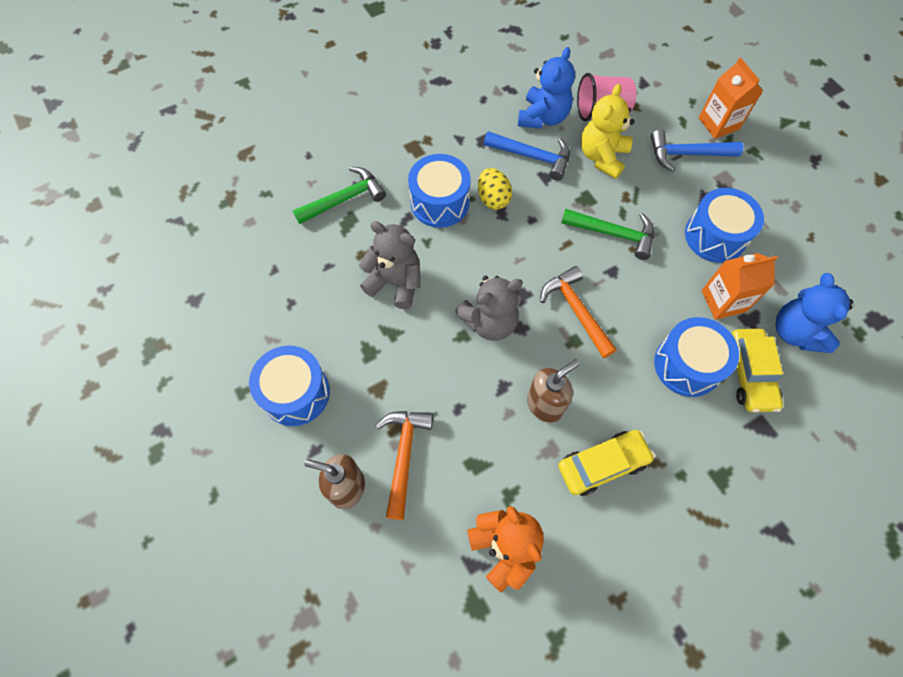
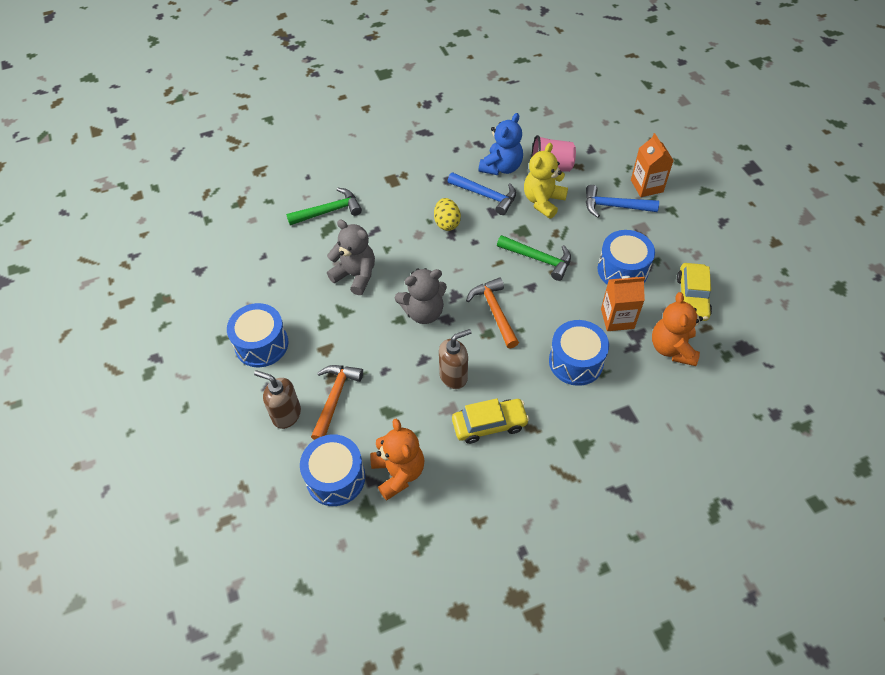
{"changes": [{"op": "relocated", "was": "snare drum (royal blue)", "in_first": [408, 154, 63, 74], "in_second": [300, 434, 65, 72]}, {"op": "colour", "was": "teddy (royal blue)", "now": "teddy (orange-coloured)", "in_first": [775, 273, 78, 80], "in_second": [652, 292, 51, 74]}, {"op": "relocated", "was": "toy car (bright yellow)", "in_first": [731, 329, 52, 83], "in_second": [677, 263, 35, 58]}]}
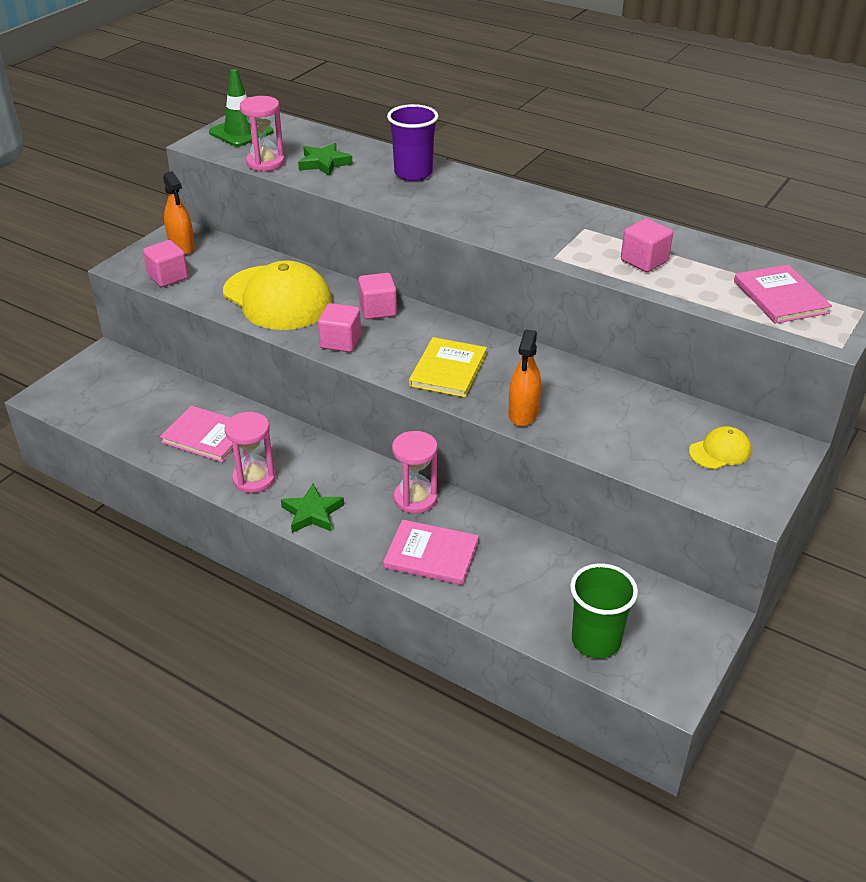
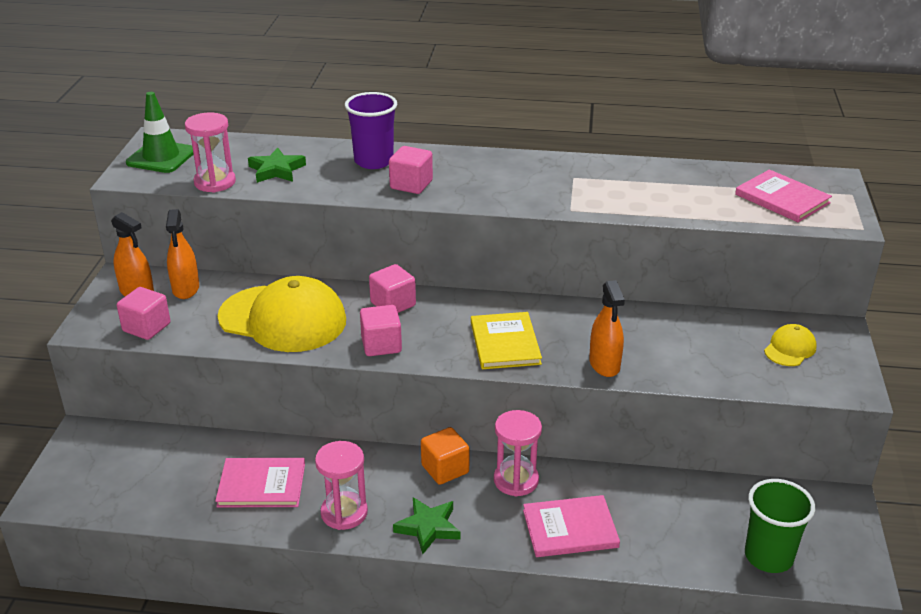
{"changes": [{"op": "relocated", "was": "block (rose-pink)", "in_first": [621, 218, 52, 54], "in_second": [389, 146, 44, 48]}, {"op": "appeared", "now": "spray bottle (orange-coloured)", "in_second": [166, 209, 33, 90]}, {"op": "appeared", "now": "block (orange-coloured)", "in_second": [421, 427, 48, 58]}]}
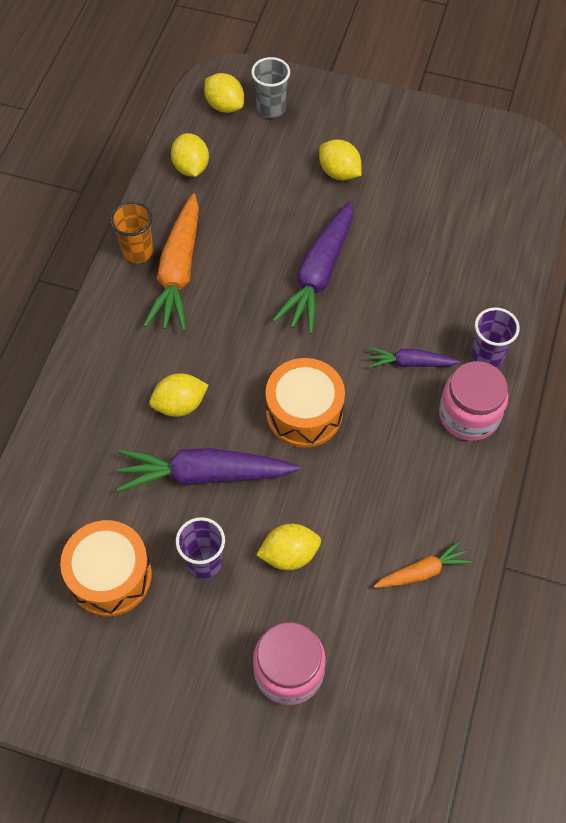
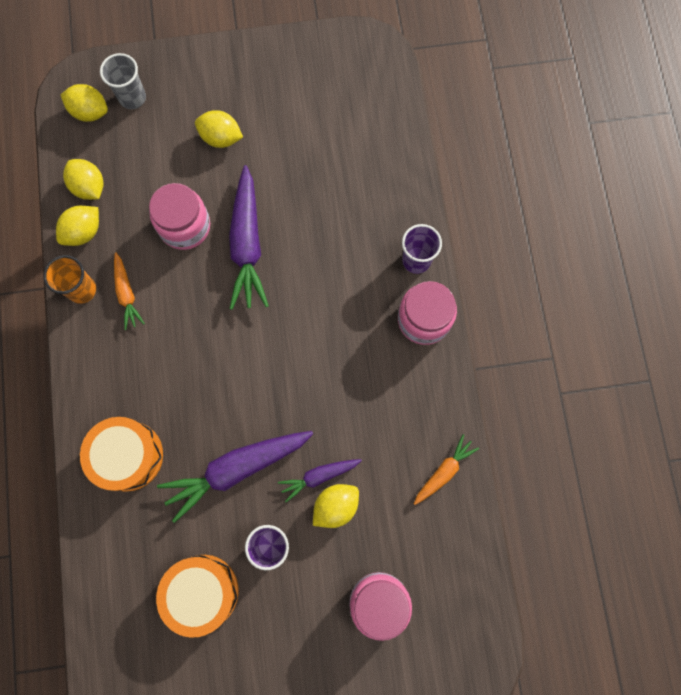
{"changes": [{"op": "size", "was": "toy carrot (orange-coloured)", "in_first": [143, 194, 56, 137], "in_second": [114, 252, 31, 78], "ratio": 0.53}, {"op": "relocated", "was": "toy carrot (royal purple)", "in_first": [369, 347, 92, 21], "in_second": [278, 459, 84, 43]}, {"op": "relocated", "was": "snare drum (orange-coloured)", "in_first": [266, 358, 79, 90], "in_second": [80, 417, 83, 75]}, {"op": "relocated", "was": "citrus fruit (bright yellow)", "in_first": [149, 373, 59, 44], "in_second": [56, 206, 43, 40]}, {"op": "appeared", "now": "jam jar (rose-pink)", "in_second": [149, 183, 61, 67]}]}
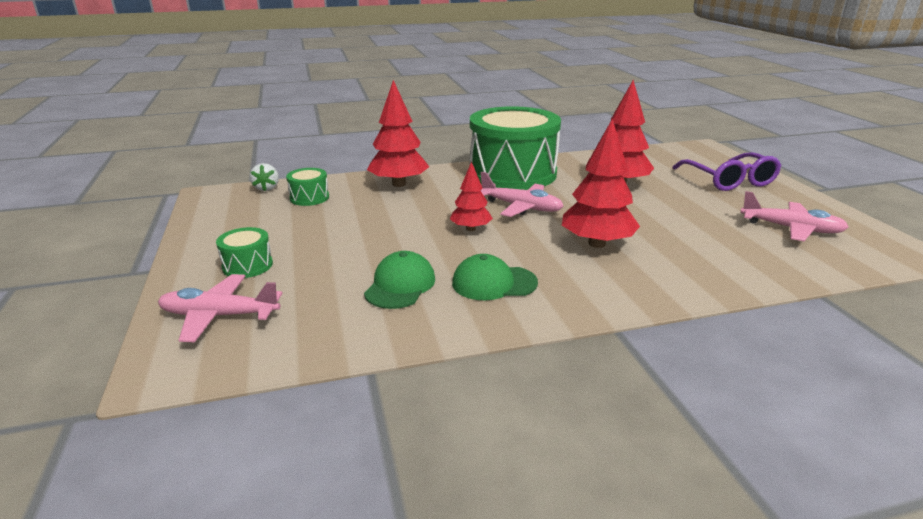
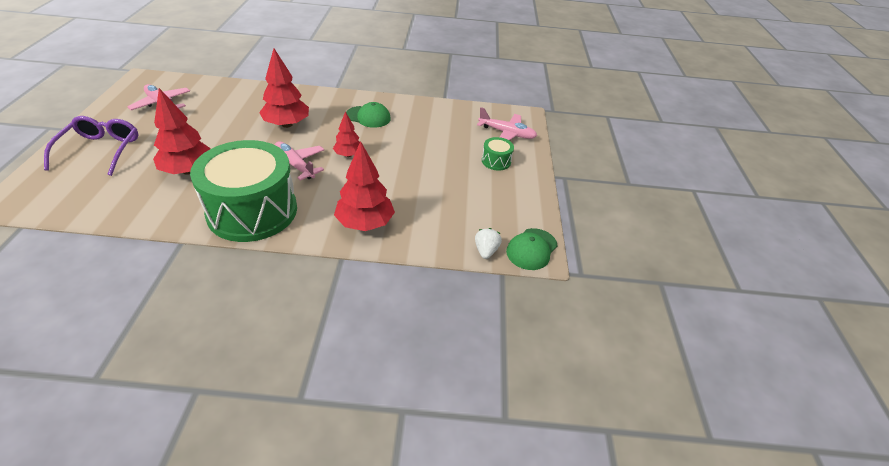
{"changes": [{"op": "missing", "was": "snare drum (emerald)", "in_first": [286, 168, 43, 38]}, {"op": "relocated", "was": "peaked cap (emerald)", "in_first": [364, 251, 71, 58], "in_second": [506, 228, 52, 42]}]}
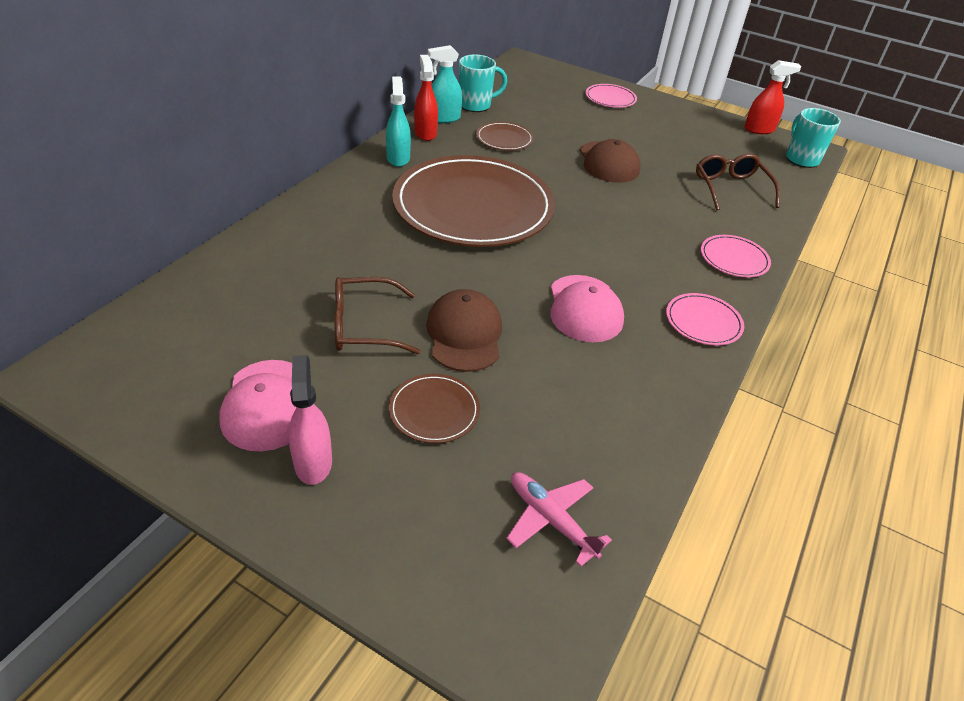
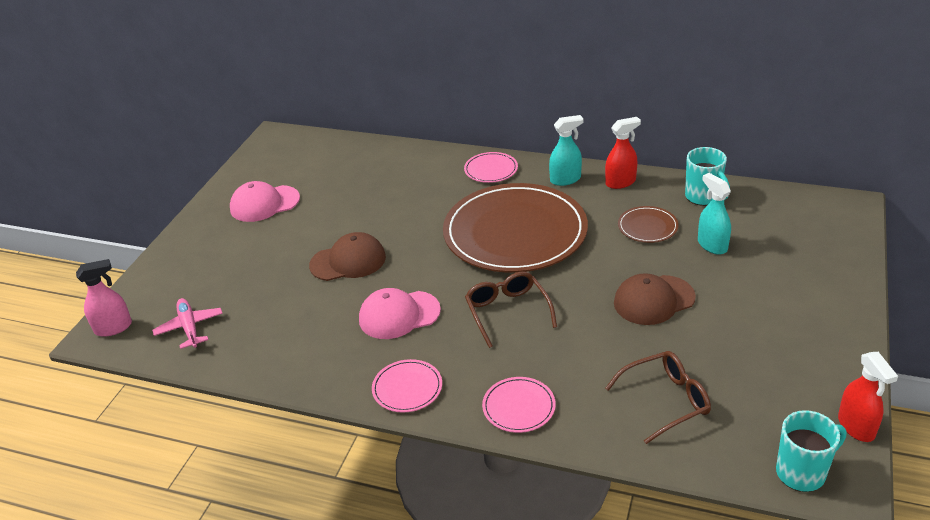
{"changes": [{"op": "relocated", "was": "spray bottle (teal)", "in_first": [428, 45, 34, 78], "in_second": [698, 173, 33, 82]}, {"op": "relocated", "was": "flat dish (rose-pink)", "in_first": [585, 84, 52, 24], "in_second": [464, 152, 54, 31]}, {"op": "relocated", "was": "eyeglasses (brown)", "in_first": [334, 277, 86, 77], "in_second": [465, 271, 92, 77]}, {"op": "relocated", "was": "spray bottle (rose-pink)", "in_first": [288, 355, 44, 130], "in_second": [76, 259, 56, 78]}, {"op": "missing", "was": "flat dish (brown)", "in_first": [389, 374, 91, 69]}, {"op": "spun", "was": "plane (rose-pink)", "in_first": [506, 472, 106, 95], "in_second": [152, 298, 71, 51], "clockwise": -60}]}
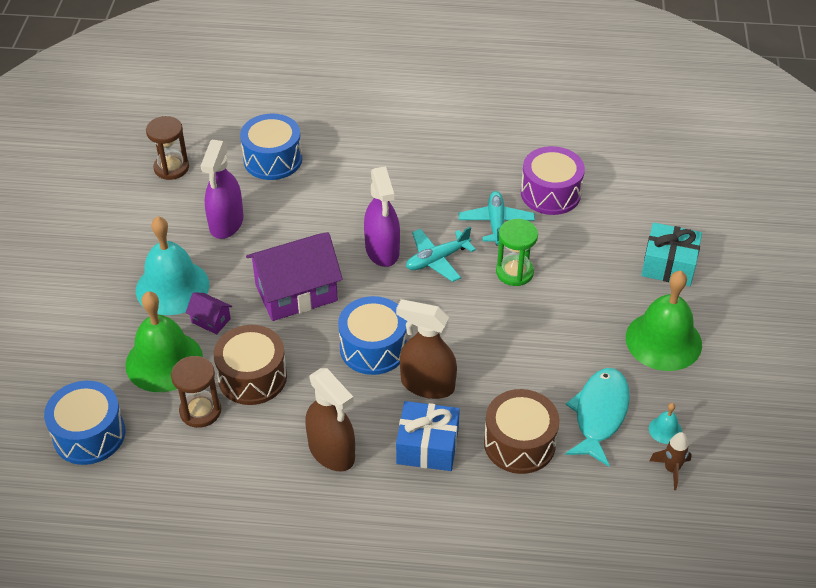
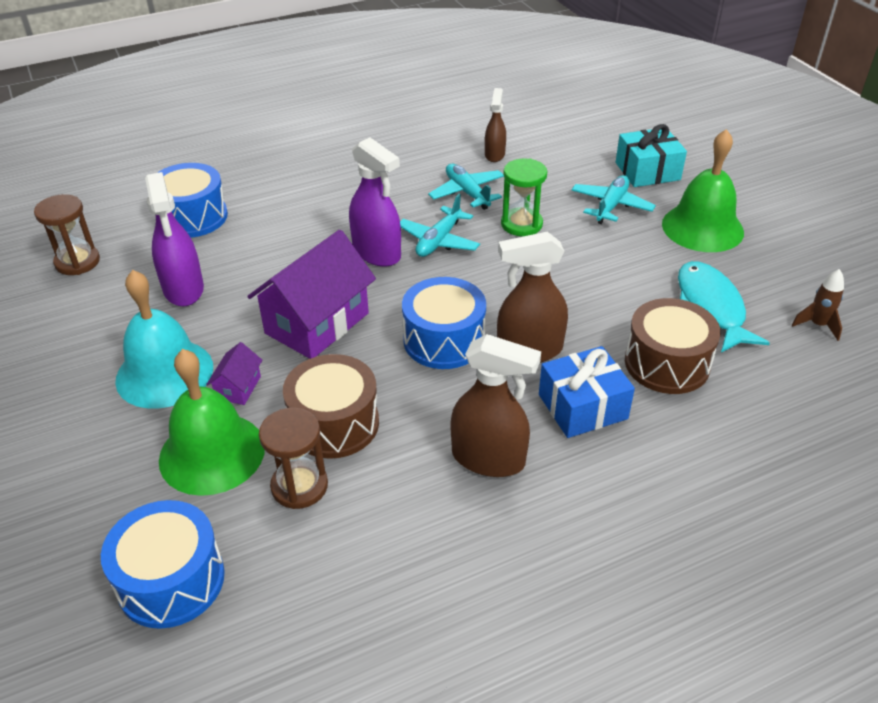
{"changes": [{"op": "exchanged", "was": "snare drum (royal purple)", "now": "spray bottle (brown)", "in_first": [521, 146, 64, 69], "in_second": [485, 88, 21, 74]}, {"op": "spun", "was": "cottage (royal purple)", "in_first": [185, 292, 47, 43], "in_second": [206, 342, 56, 63], "clockwise": -75}, {"op": "missing", "was": "school bell (teal)", "in_first": [649, 403, 33, 41]}, {"op": "appeared", "now": "plane (teal)", "in_second": [571, 175, 85, 49]}]}
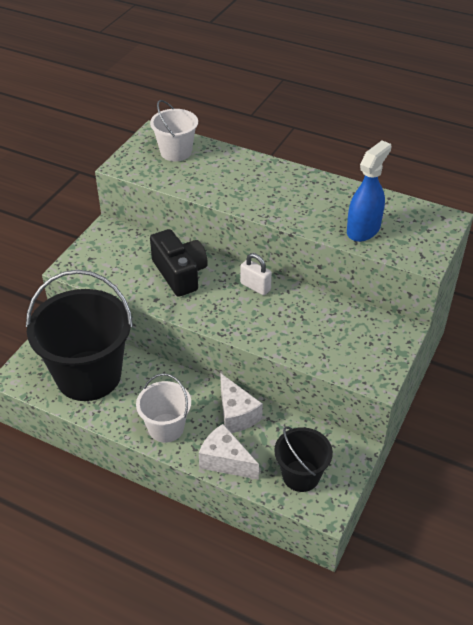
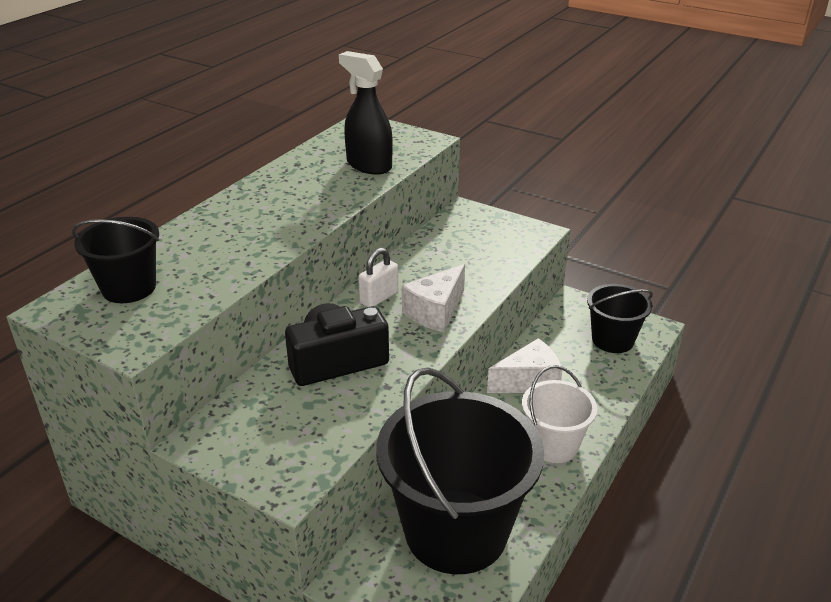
{"changes": [{"op": "colour", "was": "pail (pure white)", "now": "pail (black)", "in_first": [150, 100, 48, 62], "in_second": [72, 217, 87, 86]}, {"op": "colour", "was": "spray bottle (royal blue)", "now": "spray bottle (black)", "in_first": [347, 141, 44, 101], "in_second": [339, 51, 54, 124]}, {"op": "relocated", "was": "piece of cheese (pure white)", "in_first": [199, 424, 60, 56], "in_second": [402, 264, 63, 68]}]}
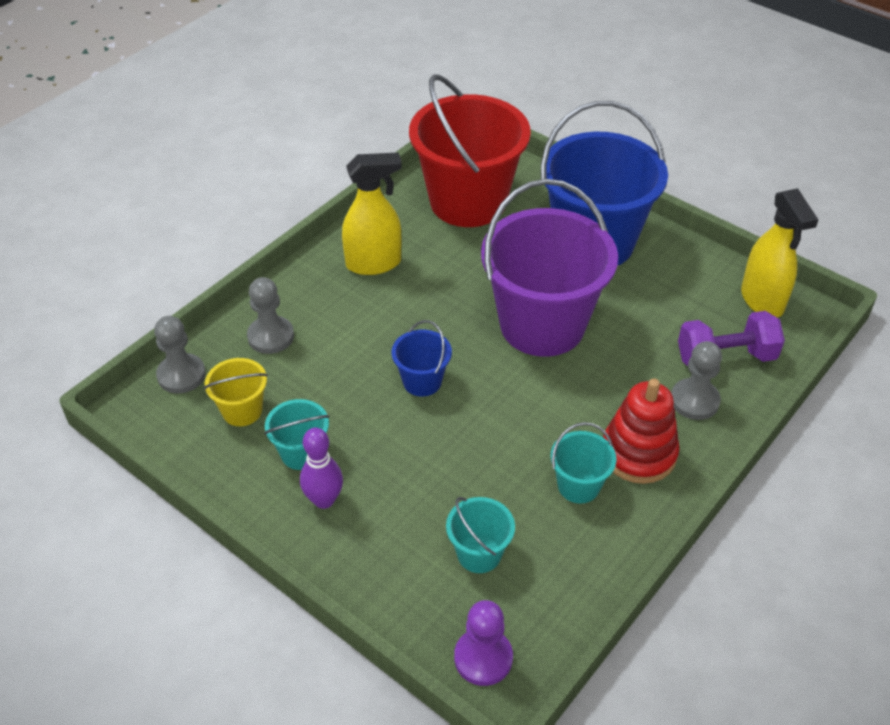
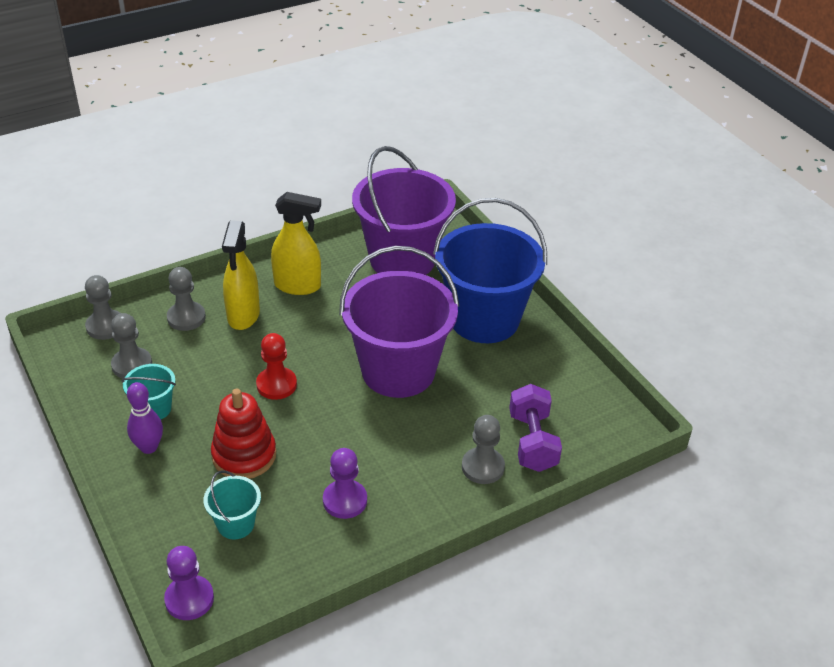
{"changes": [{"op": "colour", "was": "pail (crimson)", "now": "pail (royal purple)", "in_first": [409, 75, 122, 152], "in_second": [352, 146, 104, 129]}, {"op": "relocated", "was": "spray bottle (bright yellow)", "in_first": [741, 188, 78, 130], "in_second": [222, 220, 38, 110]}, {"op": "spun", "was": "dumbbell (royal purple)", "in_first": [678, 311, 107, 55], "in_second": [509, 384, 53, 88], "clockwise": 75}, {"op": "exchanged", "was": "pail (royal blue)", "now": "game pawn (crimson)", "in_first": [391, 320, 61, 76], "in_second": [256, 333, 41, 67]}, {"op": "exchanged", "was": "pail (bright yellow)", "now": "game pawn (grey)", "in_first": [204, 358, 64, 68], "in_second": [111, 313, 41, 65]}, {"op": "relocated", "was": "ring stacker (crimson)", "in_first": [603, 378, 76, 106], "in_second": [211, 389, 65, 90]}, {"op": "exchanged", "was": "pail (teal)", "now": "game pawn (royal purple)", "in_first": [551, 422, 65, 81], "in_second": [323, 448, 44, 71]}]}
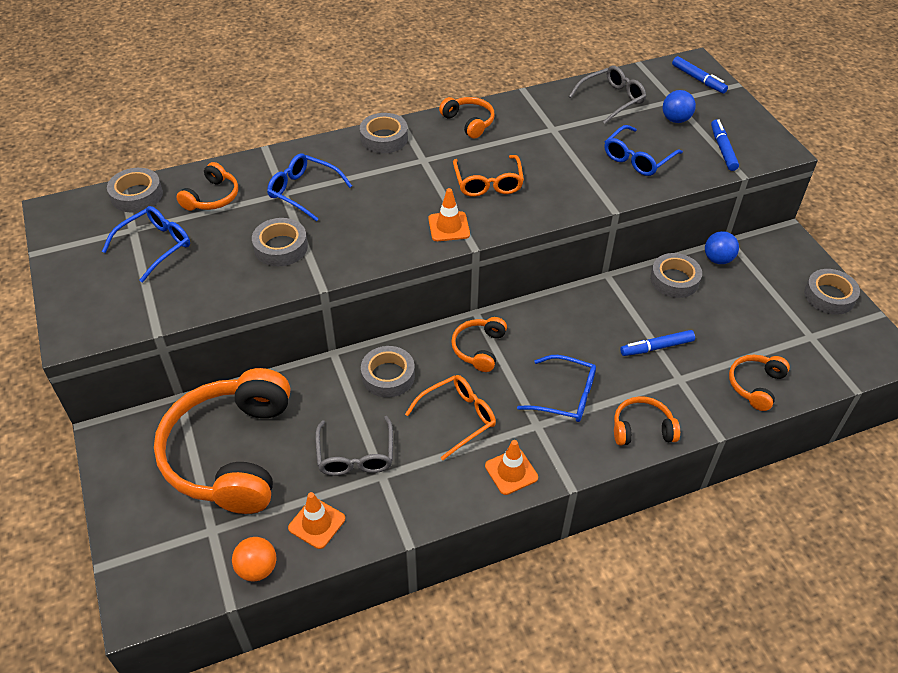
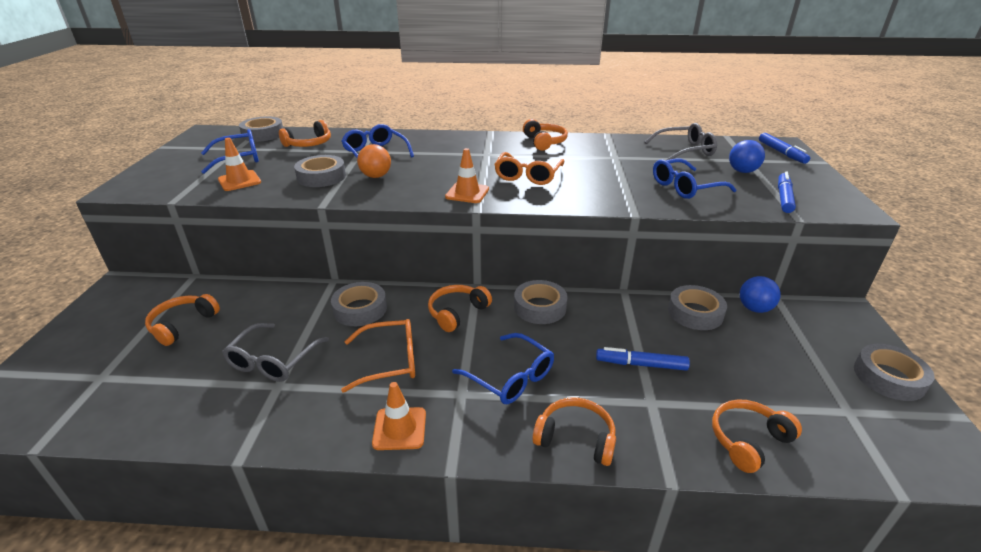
{"changes": [{"op": "relocated", "was": "tape (grey)", "in_first": [360, 113, 48, 40], "in_second": [514, 280, 54, 44]}, {"op": "size", "was": "headset (orange-coloured)", "in_first": [154, 368, 136, 146], "in_second": [145, 294, 75, 52], "ratio": 0.45}, {"op": "relocated", "was": "road cone (orange-coloured)", "in_first": [288, 492, 57, 57], "in_second": [218, 138, 43, 53]}, {"op": "relocated", "was": "play ball (orange-coloured)", "in_first": [232, 537, 45, 45], "in_second": [357, 144, 34, 34]}]}
